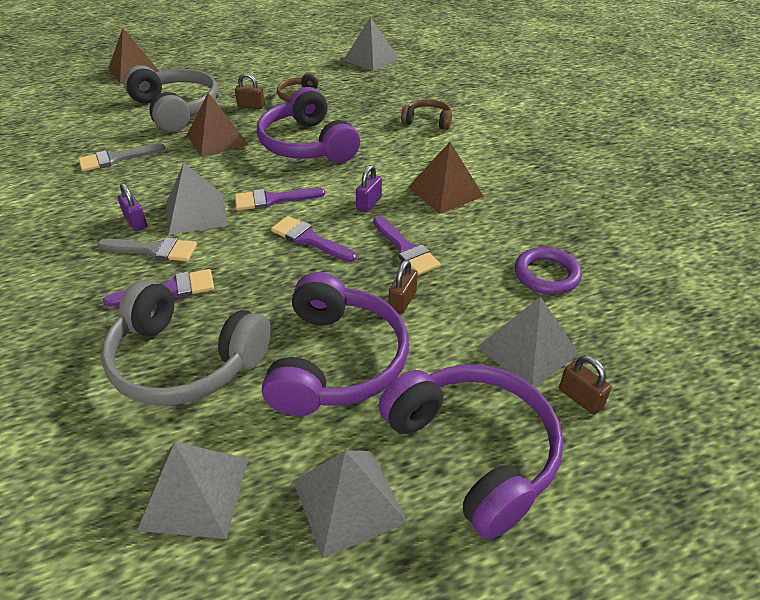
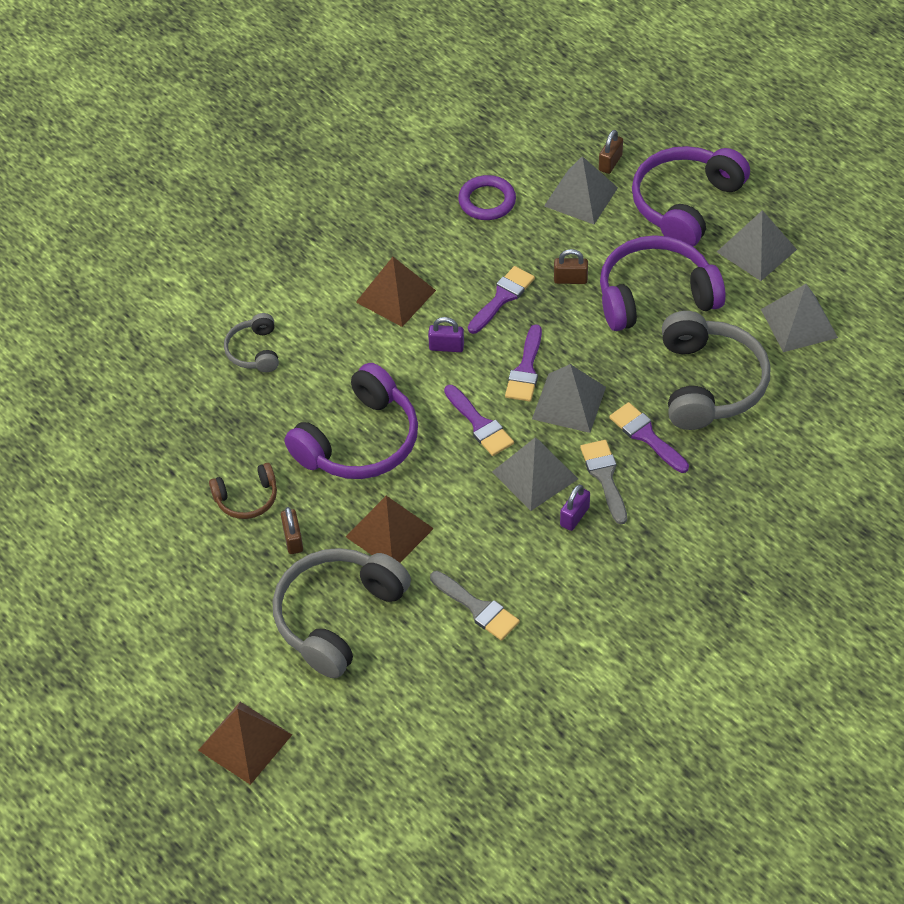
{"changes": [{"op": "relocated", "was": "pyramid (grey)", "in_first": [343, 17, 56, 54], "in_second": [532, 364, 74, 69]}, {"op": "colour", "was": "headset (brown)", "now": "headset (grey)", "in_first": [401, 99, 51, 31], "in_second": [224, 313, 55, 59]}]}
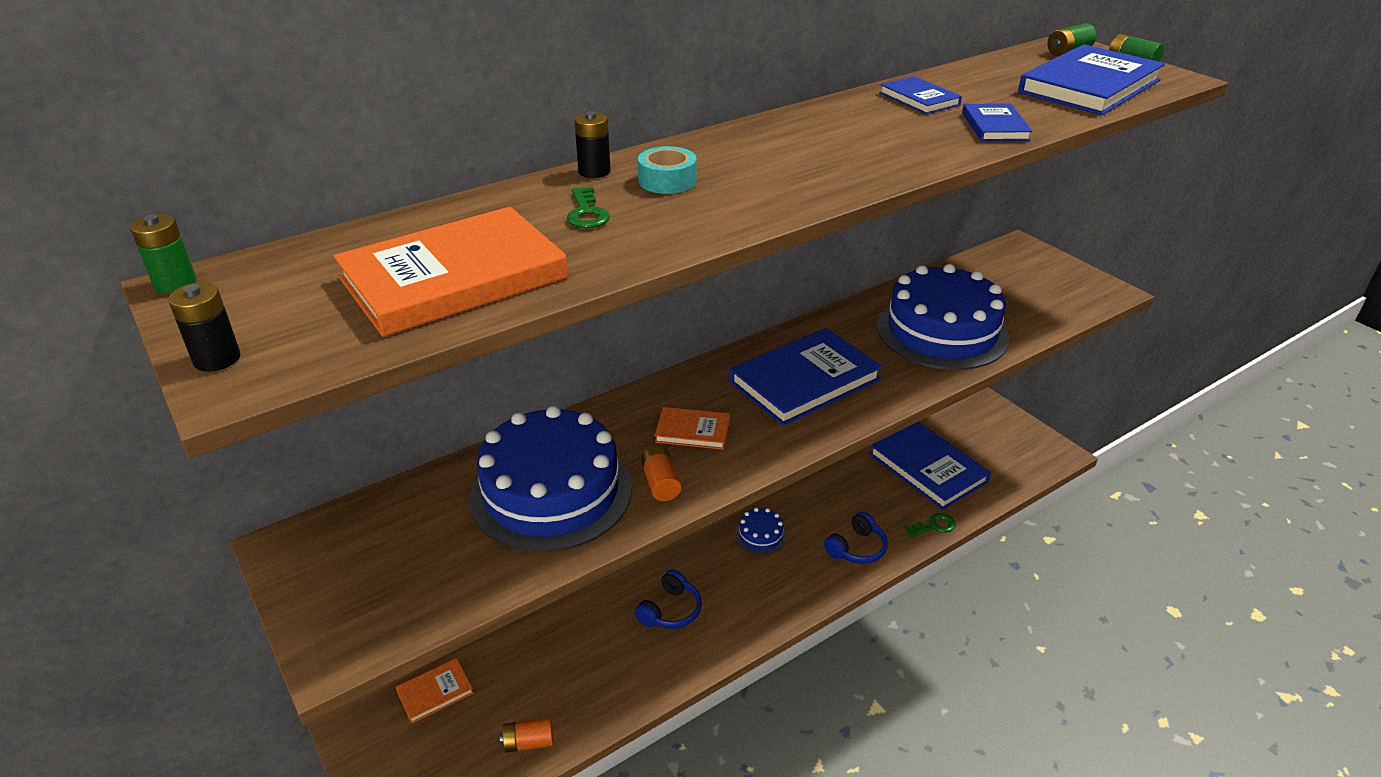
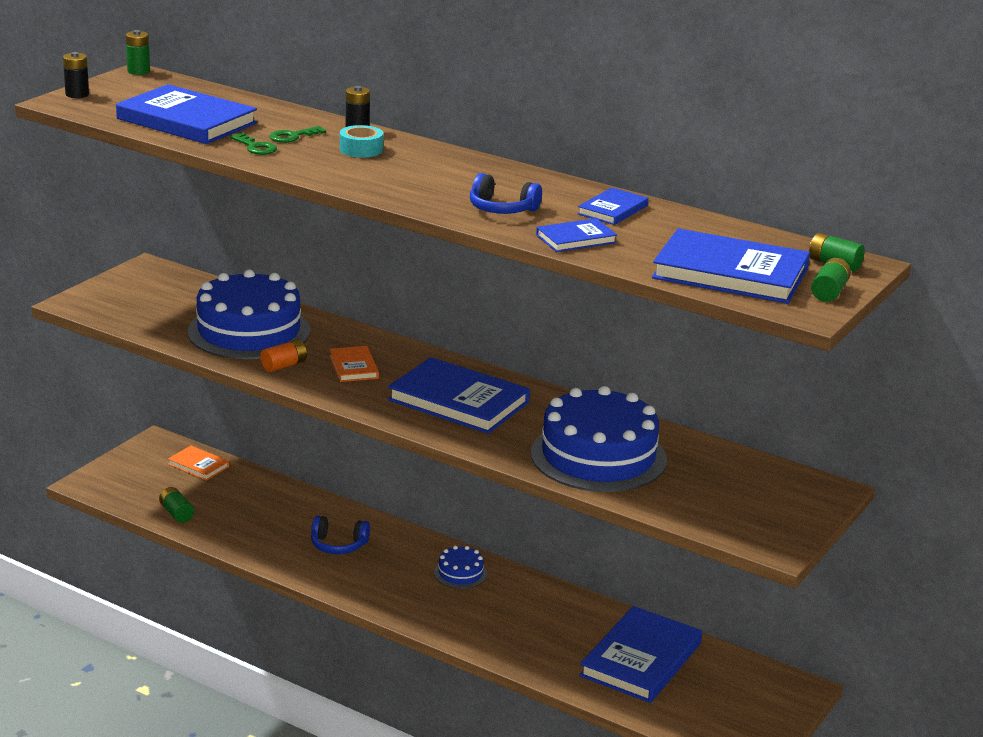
{"changes": [{"op": "colour", "was": "hardcover (orange-coloured)", "now": "hardcover (royal blue)", "in_first": [333, 207, 235, 130], "in_second": [116, 84, 141, 60]}, {"op": "relocated", "was": "headset (royal blue)", "in_first": [824, 511, 64, 53], "in_second": [470, 173, 72, 41]}, {"op": "relocated", "was": "latchkey (emerald)", "in_first": [904, 513, 52, 24], "in_second": [230, 133, 47, 22]}, {"op": "colour", "was": "AA battery (orange-coloured)", "now": "AA battery (emerald)", "in_first": [500, 717, 53, 36], "in_second": [159, 487, 35, 36]}]}
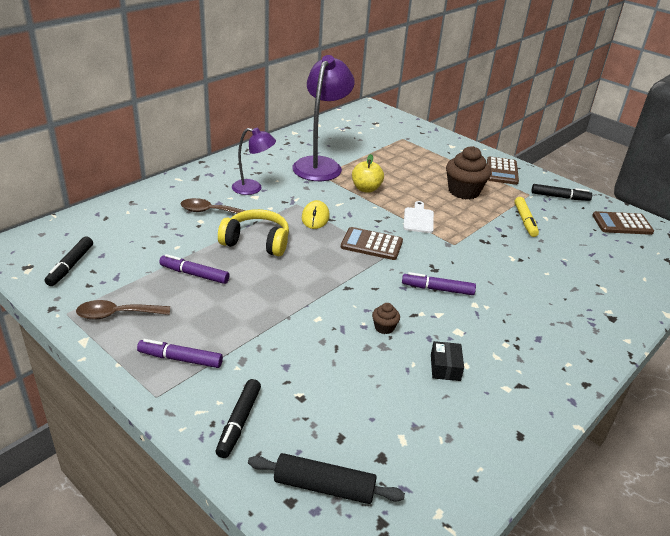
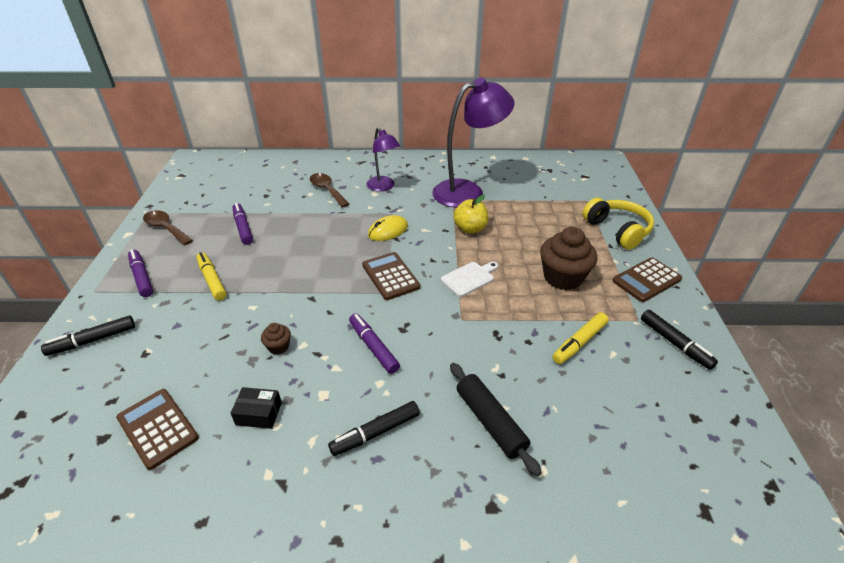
{"changes": [{"op": "relocated", "was": "headset (bright yellow)", "in_first": [218, 209, 71, 47], "in_second": [582, 198, 72, 52]}, {"op": "relocated", "was": "pocket calculator (brown)", "in_first": [592, 211, 62, 24], "in_second": [116, 389, 83, 81]}, {"op": "relocated", "was": "felt pen (black)", "in_first": [45, 237, 48, 49], "in_second": [328, 401, 92, 55]}, {"op": "spun", "was": "box (black)", "in_first": [431, 341, 33, 40], "in_second": [231, 387, 51, 42], "clockwise": 45}, {"op": "relocated", "was": "rolling pin (black)", "in_first": [248, 453, 157, 51], "in_second": [450, 363, 92, 113]}, {"op": "appeared", "now": "felt pen (bright yellow)", "in_second": [196, 252, 31, 48]}]}
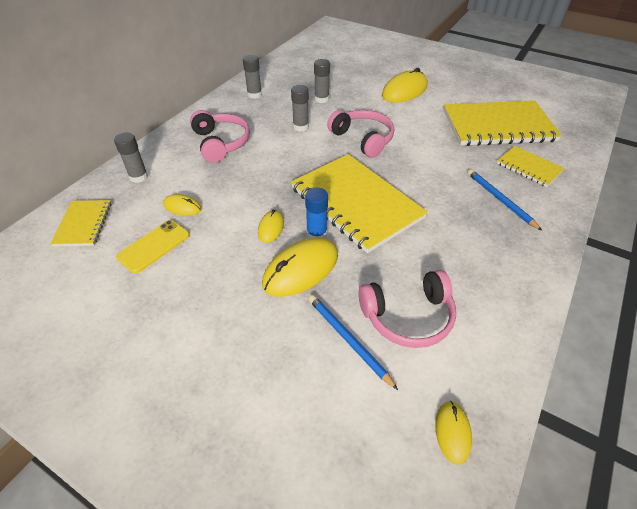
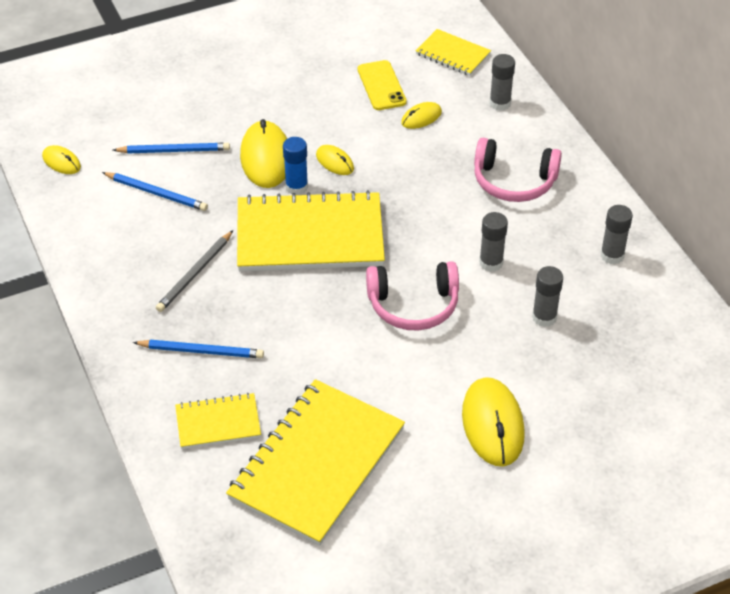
{"changes": [{"op": "exchanged", "was": "headset (rose-pink)", "now": "wooden pencil (royal blue)", "in_first": [358, 270, 98, 78], "in_second": [102, 172, 106, 39]}, {"op": "appeared", "now": "wooden pencil (grey)", "in_second": [156, 230, 77, 82]}]}
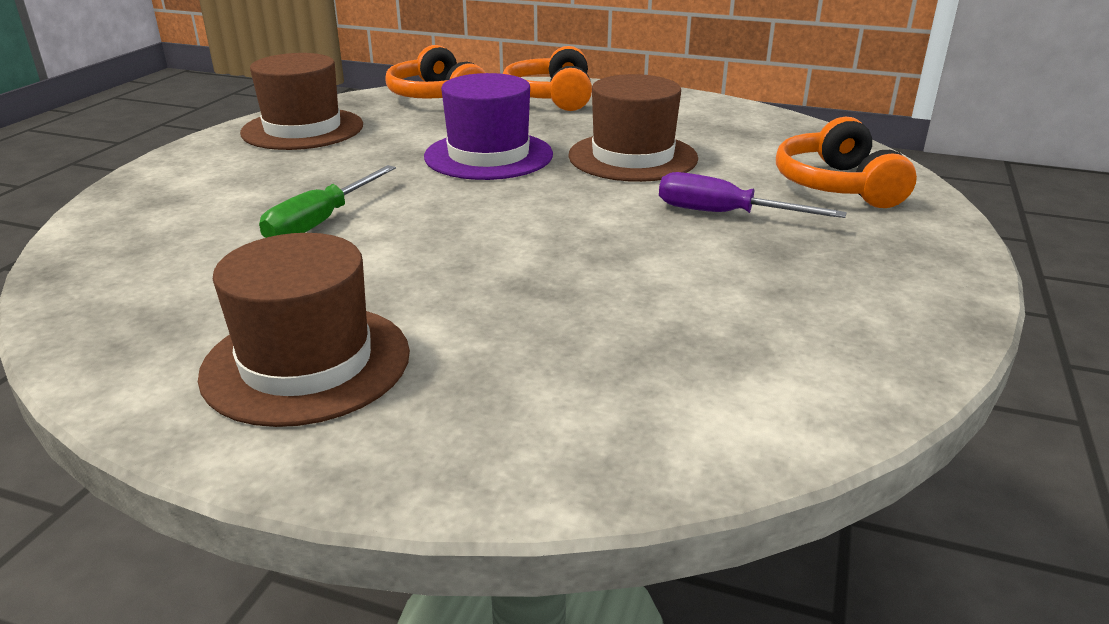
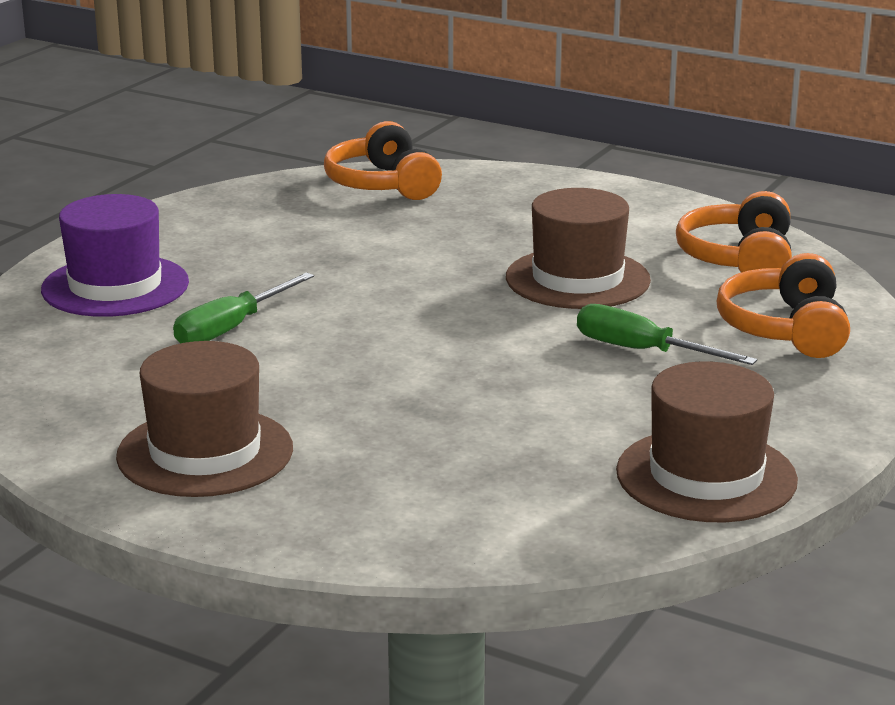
{"changes": [{"op": "relocated", "was": "headset (orange-coloured)", "in_first": [503, 46, 89, 65], "in_second": [676, 191, 116, 81]}, {"op": "relocated", "was": "hat (brown)", "in_first": [240, 53, 123, 97], "in_second": [616, 361, 182, 161]}, {"op": "relocated", "was": "hat (royal purple)", "in_first": [424, 73, 129, 107], "in_second": [41, 194, 148, 123]}, {"op": "colour", "was": "hand screwdriver (royal purple)", "now": "hand screwdriver (emerald)", "in_first": [659, 172, 188, 46], "in_second": [577, 304, 180, 61]}]}
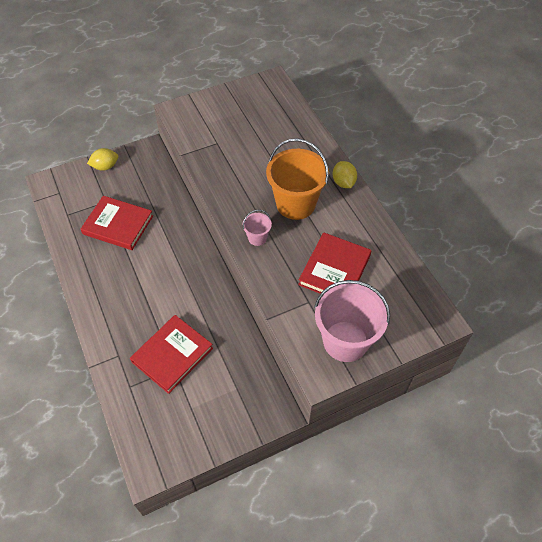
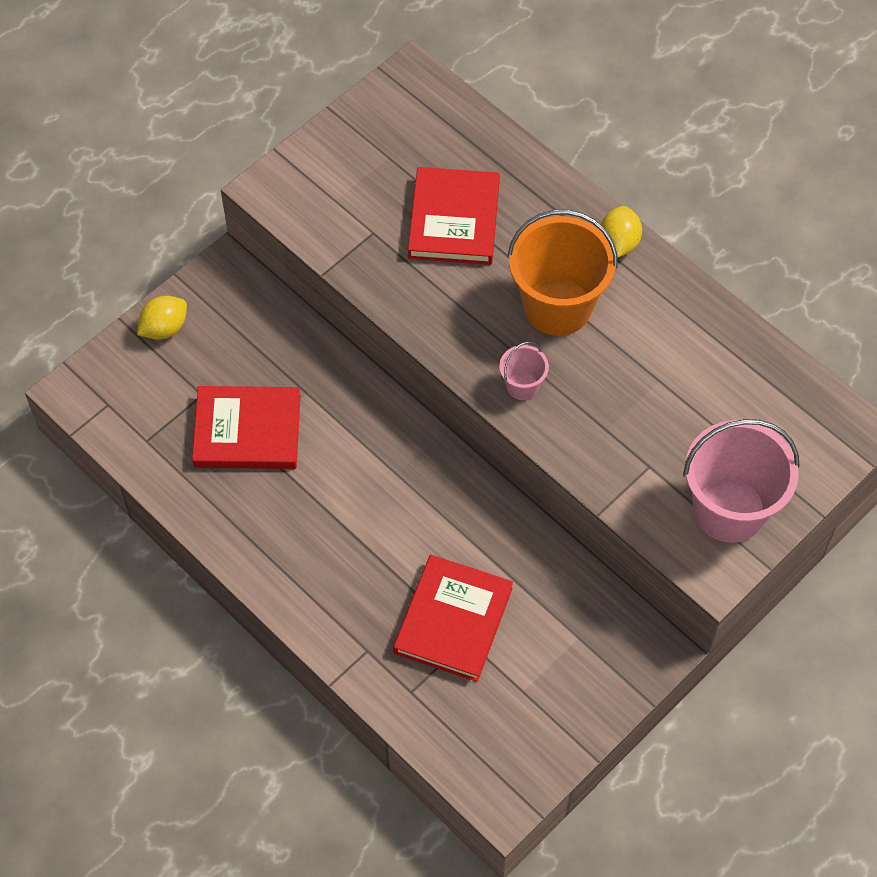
{"changes": [{"op": "spun", "was": "citrus fruit (bright yellow)", "in_first": [333, 161, 24, 27], "in_second": [601, 206, 41, 52], "clockwise": 45}, {"op": "relocated", "was": "hardcover (crimson)", "in_first": [298, 232, 73, 62], "in_second": [408, 167, 92, 98]}]}
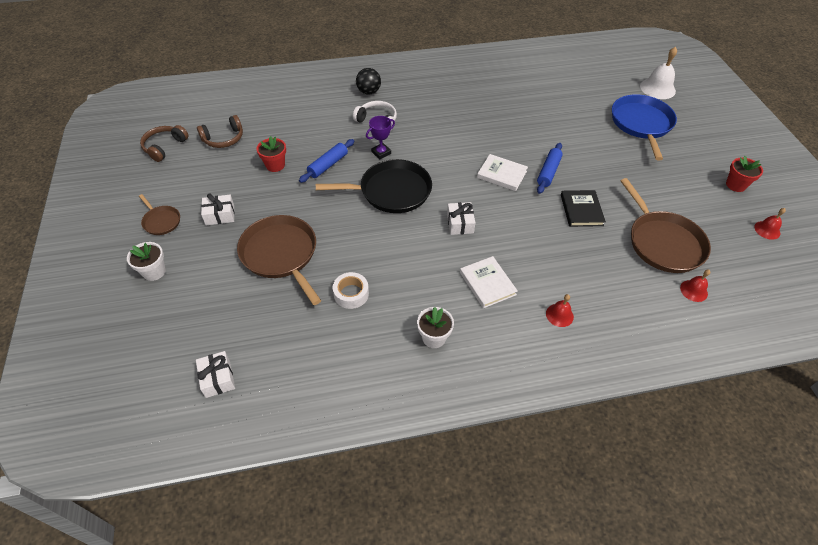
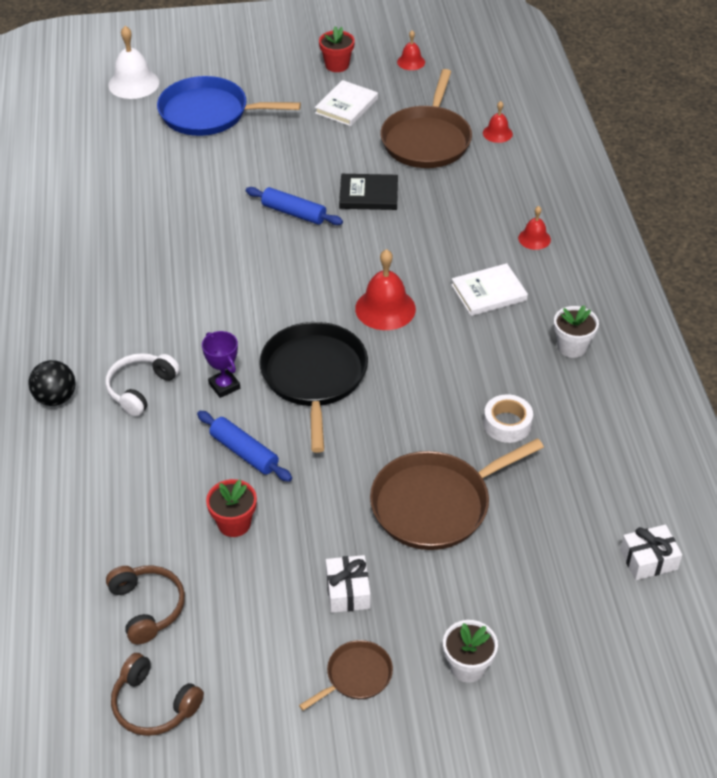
{"changes": [{"op": "relocated", "was": "hardcover (pure white)", "in_first": [477, 154, 51, 37], "in_second": [315, 80, 63, 46]}, {"op": "spun", "was": "frying pan (brown)", "in_first": [621, 178, 90, 95], "in_second": [380, 69, 92, 99], "clockwise": 120}, {"op": "exchanged", "was": "gift (pure white)", "now": "school bell (crimson)", "in_first": [447, 202, 28, 33], "in_second": [355, 249, 61, 81]}]}
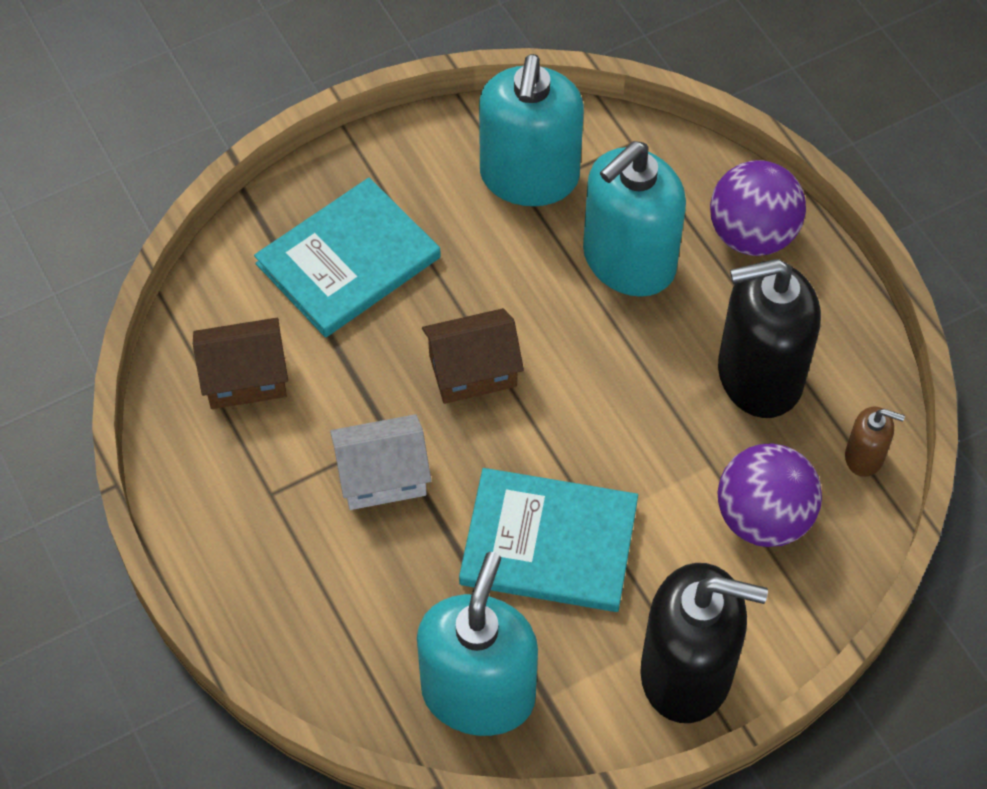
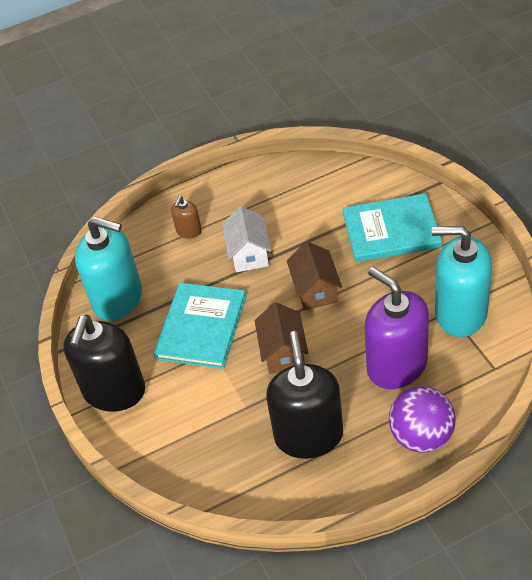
{"changes": [{"op": "colour", "was": "soap dispenser (teal)", "now": "soap dispenser (royal purple)", "in_first": [583, 141, 103, 156], "in_second": [364, 267, 65, 122]}, {"op": "spun", "was": "hardcover (teal)", "in_first": [254, 178, 187, 160], "in_second": [343, 193, 99, 69], "clockwise": -60}, {"op": "relocated", "was": "cottage (brown)", "in_first": [193, 318, 95, 91], "in_second": [255, 302, 53, 72]}, {"op": "relocated", "was": "soap dispenser (brown)", "in_first": [845, 406, 60, 71], "in_second": [171, 196, 31, 43]}, {"op": "missing", "was": "play ball (royal purple)", "in_first": [718, 443, 104, 104]}]}
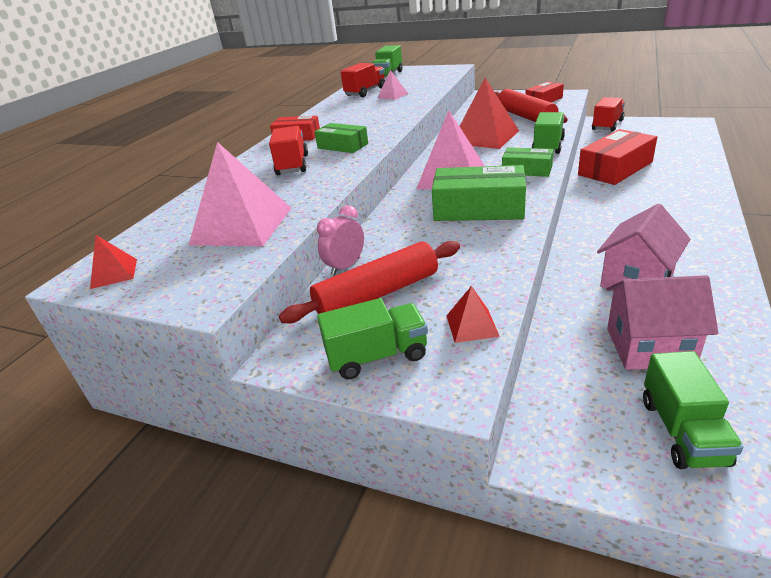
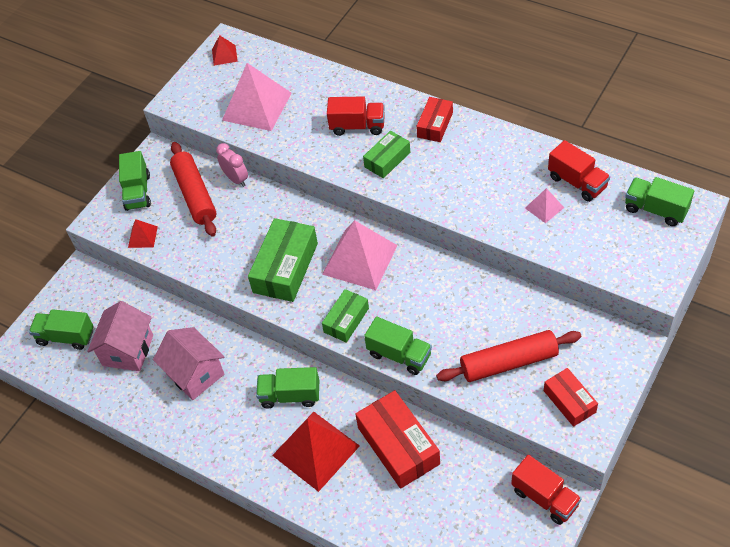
{"changes": [{"op": "relocated", "was": "pyramid (crimson)", "in_first": [459, 78, 60, 71], "in_second": [272, 412, 88, 80]}, {"op": "appeared", "now": "toy truck (emerald)", "in_second": [256, 367, 63, 42]}]}
